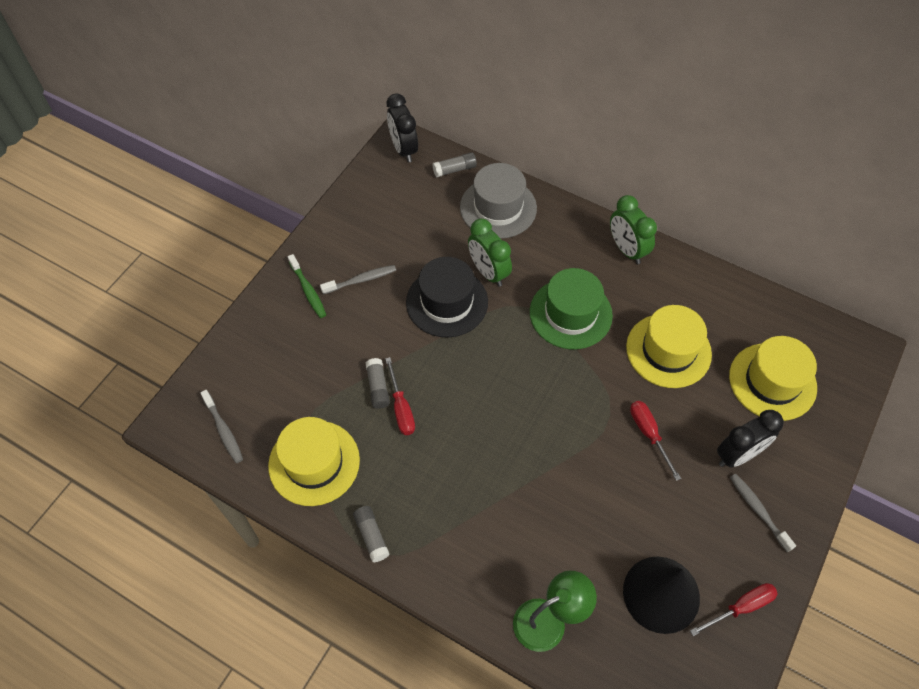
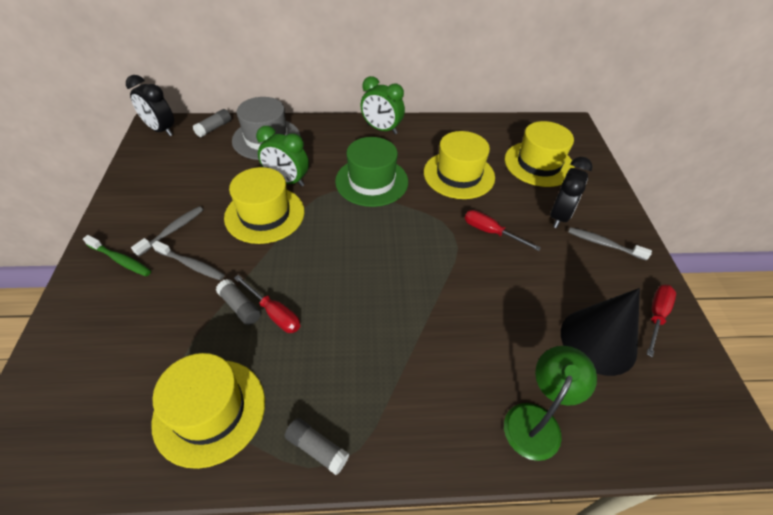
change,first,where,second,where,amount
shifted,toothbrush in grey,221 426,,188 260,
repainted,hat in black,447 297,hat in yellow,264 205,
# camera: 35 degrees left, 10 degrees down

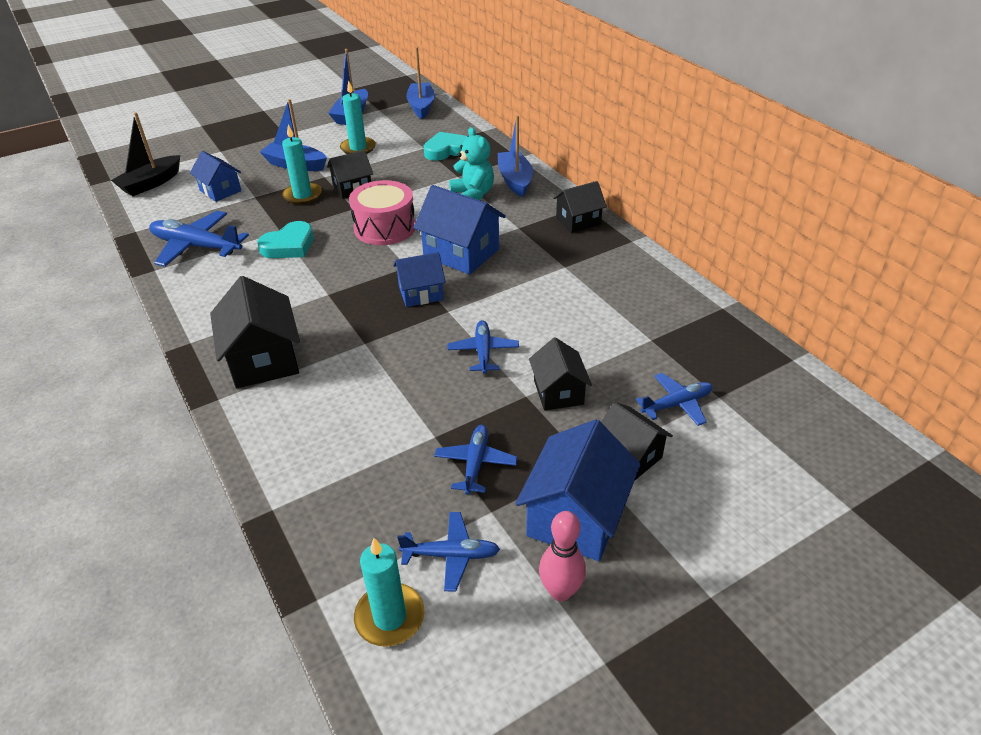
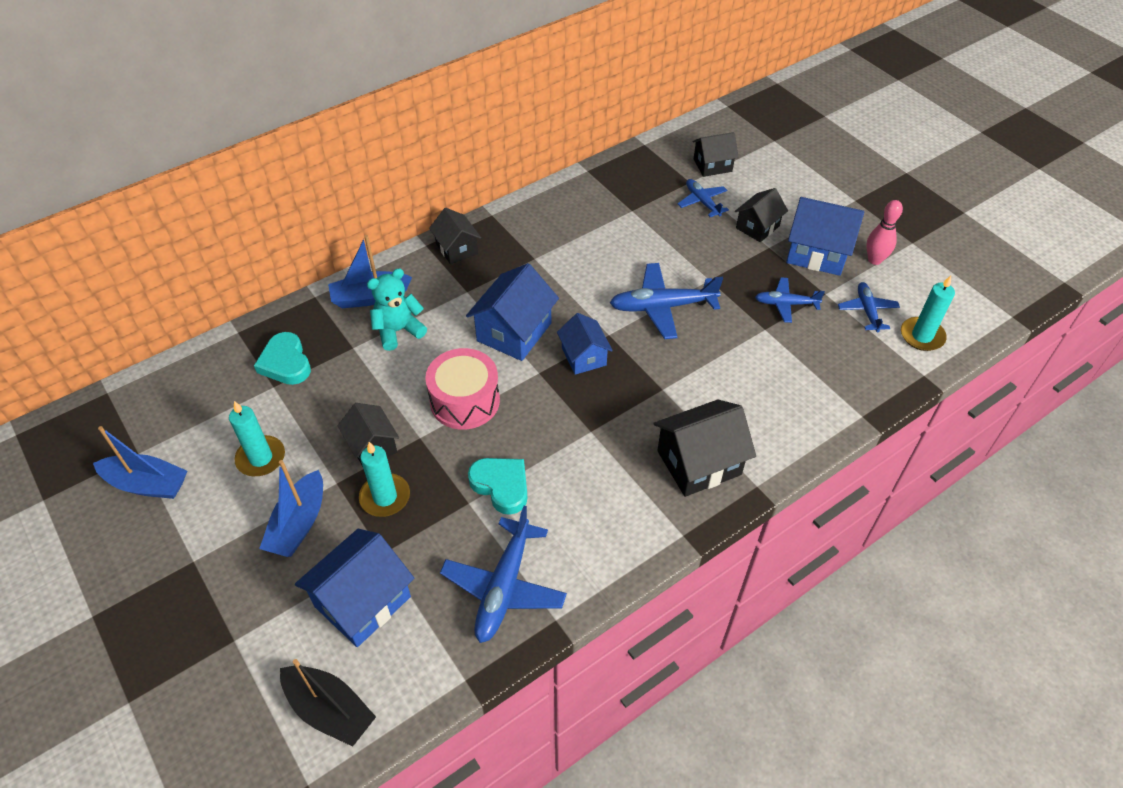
change,first,where,second,where,amount
scaled,house in blue,215 176,,354 588,x1.59
gone,boat in blue,420 83,,,
scaled,plane in blue,483 347,,666 301,x1.68
shifted,house in black,560 374,,716 154,
# camera: 95 degrees left, 10 degrees up

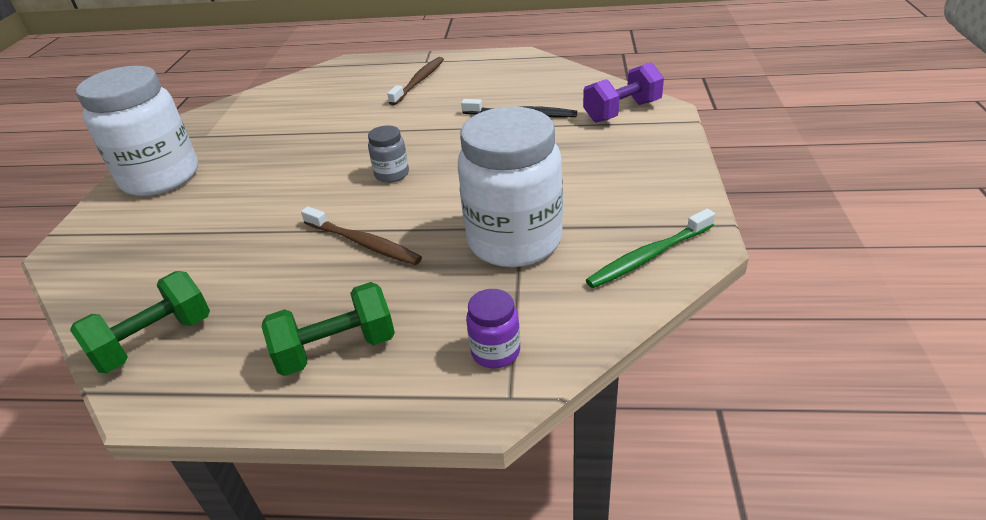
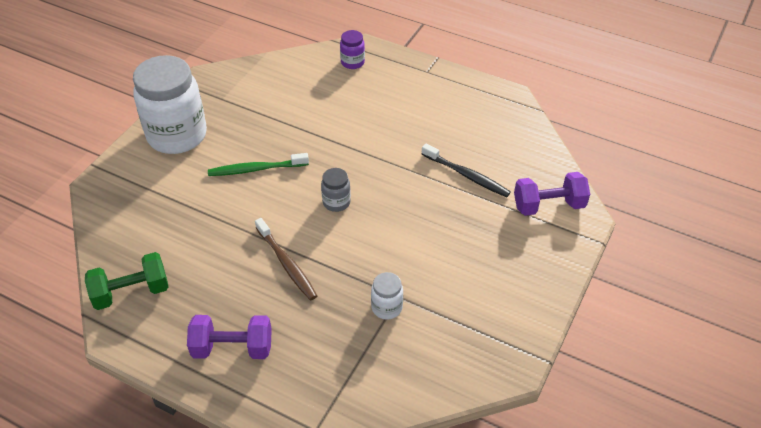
change,first,where,second,where,amount
repainted,dumbbell in green,328 329,dumbbell in purple,229 337,
gone,toothbrush in brown,415 81,,,
scaled,jar in white,510 187,,387 296,x0.43
shifted,jar in purple,493 328,,352 49,
shifted,toothbrush in green,650 248,,258 164,
# camera: 20 degrees right, 10 degrees up

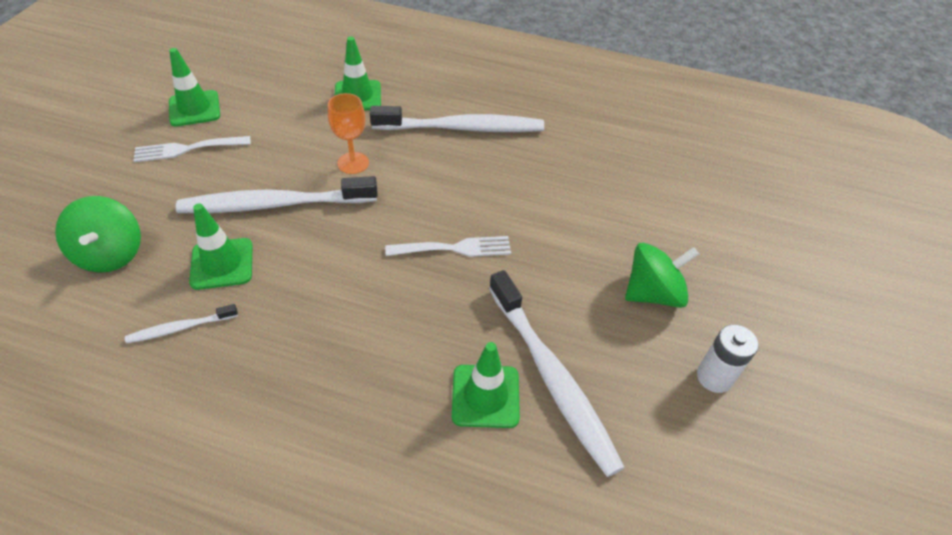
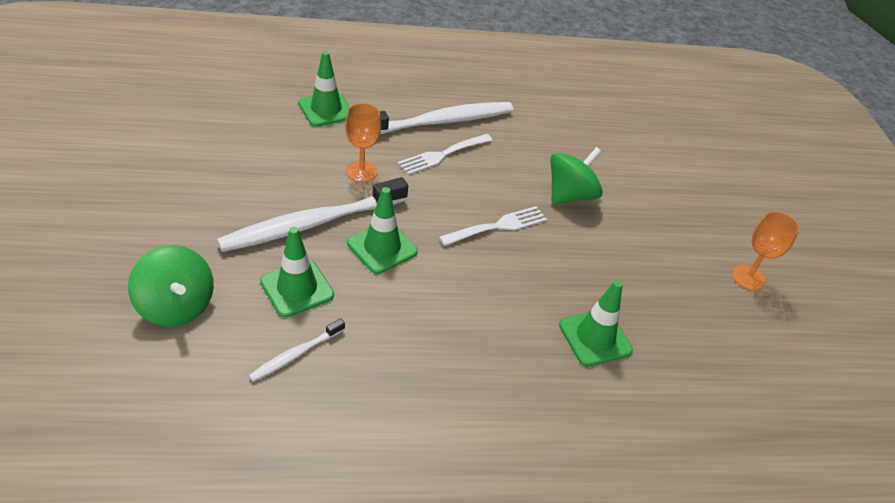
change,first,where,second,where,amount
shifted,fork in white,192 149,,445 154,
shifted,traffic cone in green,194 87,,382 230,
gone,toothbrush in white,557 373,,,
shifted,spinning top in green,662 275,,576 175,
swapped,battery in white,727 358,goblet in orange,765 250,
# camera: 25 degrees left, 5 degrees down

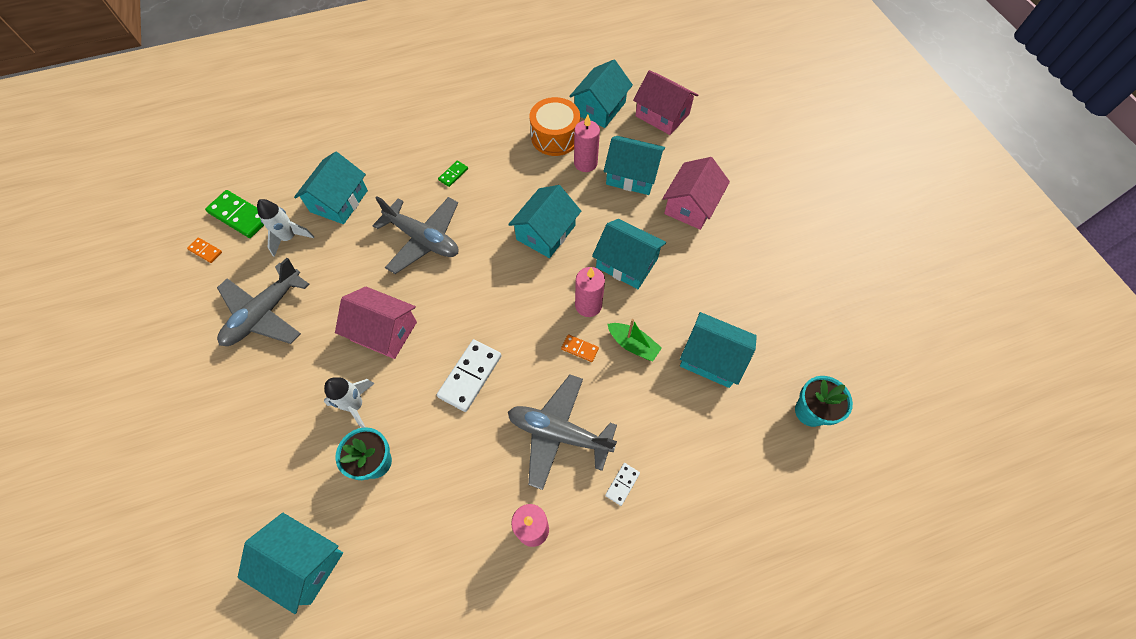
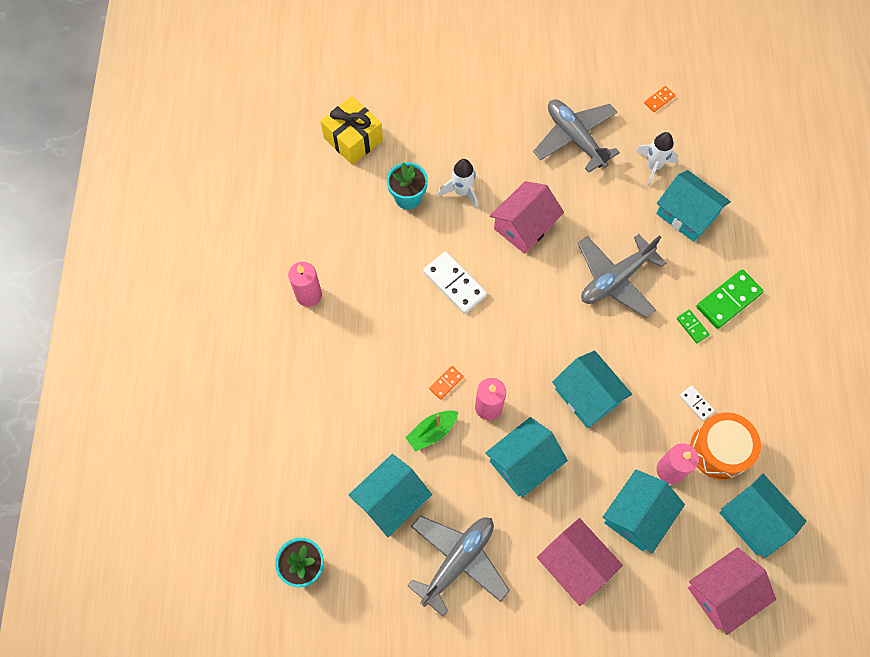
change,first,where,second,where,amount
shifted,domino in green,234 214,,730 299,
swapped,house in turquoise,290 563,gift in yellow,351 130,
shifted,plane in grey,562 432,,458 566,
shifted,domino in white,622 484,,697 403,
# camera: 110 degrees right, 5 degrees up

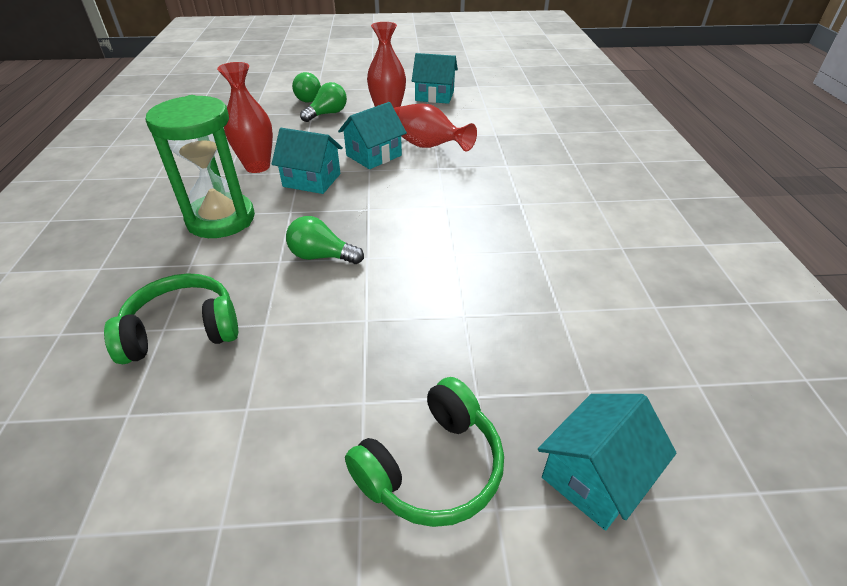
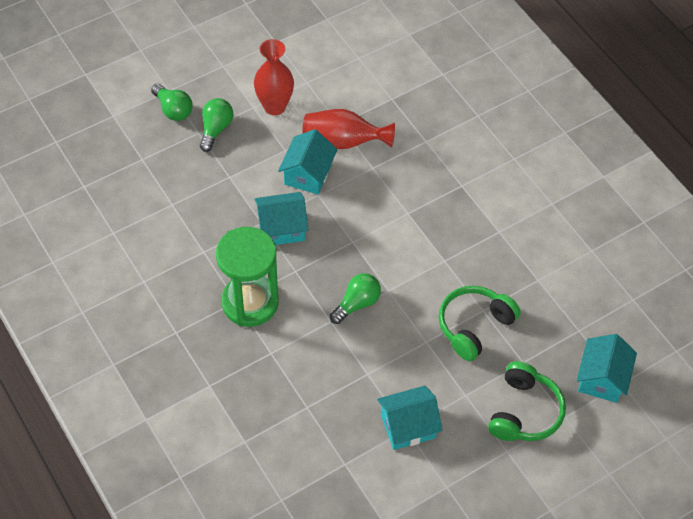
change,first,where,second,where,amount
shifted,headphones in green,171 318,,480 323,
gone,vase in red,245 117,,,
rotated,light bulb in green,325 240,,355 298,150 degrees clockwise
shifted,house in turquoise,435 78,,410 418,
# camera: 30 degrees left, 15 degrees up

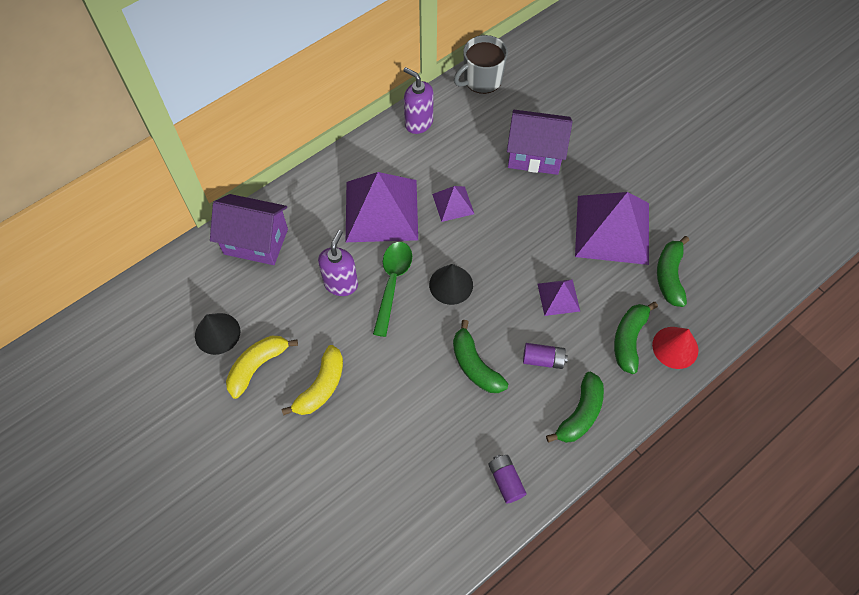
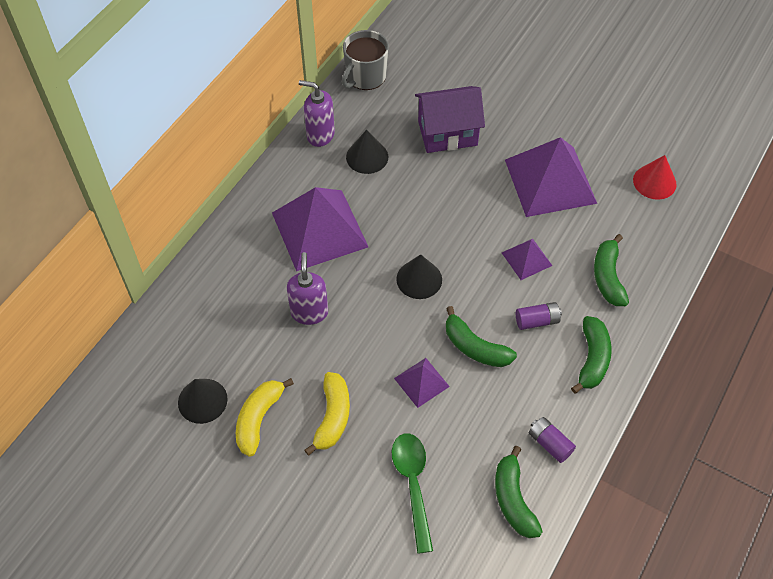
change,first,where,second,where,amount
gone,house in purple,249 229,,,
shifted,spoon in green,392 289,,412 493,
shifted,pyramid in purple,453 204,,422 383,
shifted,cone in red,675 348,,655 177,
shifted,banana in green,673 271,,519 492,
new,,,cone in black,367 151,
# camera: 20 degrees left, 5 degrees down

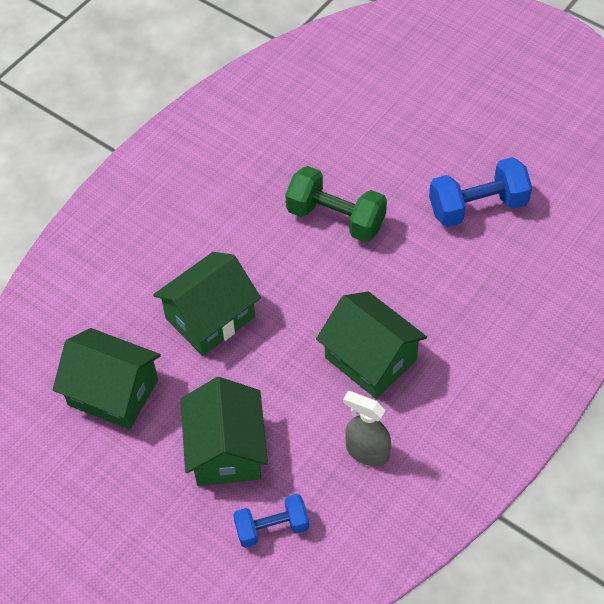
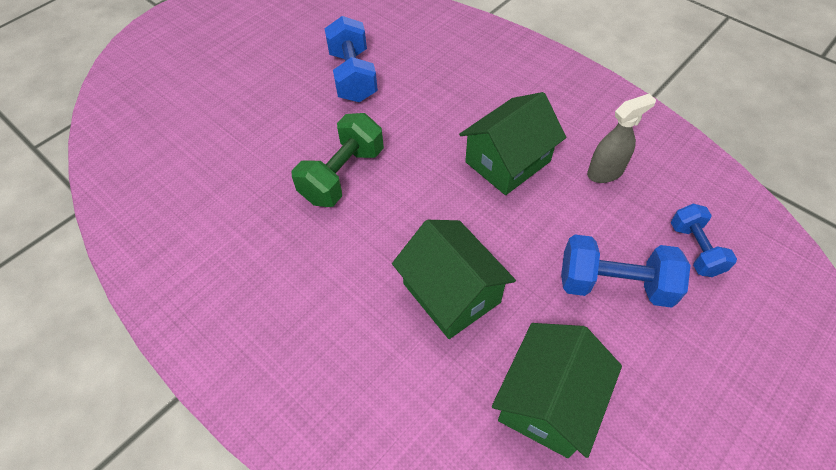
change,first,where,second,where,amount
swapped,house in green,224 431,dumbbell in blue,625 271,
rotated,spray bottle in grey,367 428,,621 138,150 degrees counterclockwise
# camera: 85 degrees left, 0 degrees up

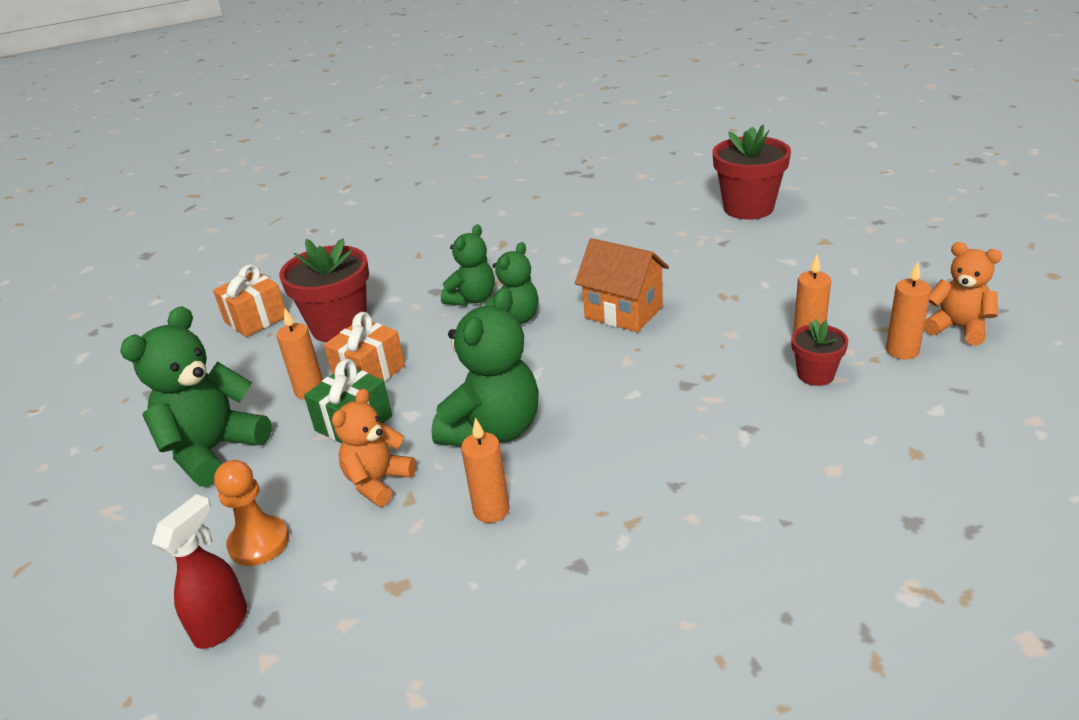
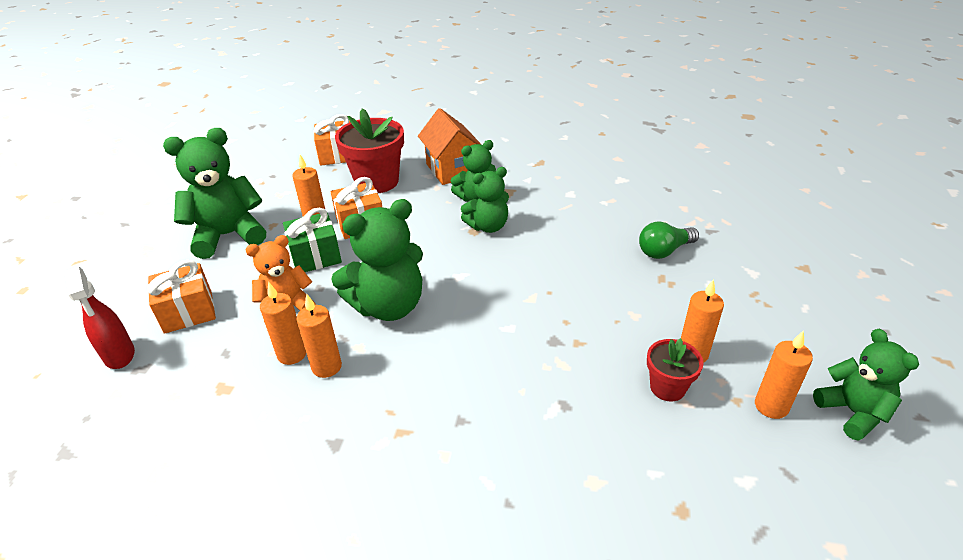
change,first,where,second,where,amount
rotated,spray bottle in red,199 571,,99 318,90 degrees clockwise
swapped,pawn in orange,251 513,gift in orange,181 297,
shifted,house in orange,622 285,,450 146,
gone,flower pot in red,752 172,,,
repainted,teddy bear in orange,963 294,teddy bear in green,866 385,
new,,,candle in orange,283 323,
new,,,light bulb in green,669 240,
# camera: 30 degrees right, 5 degrees up

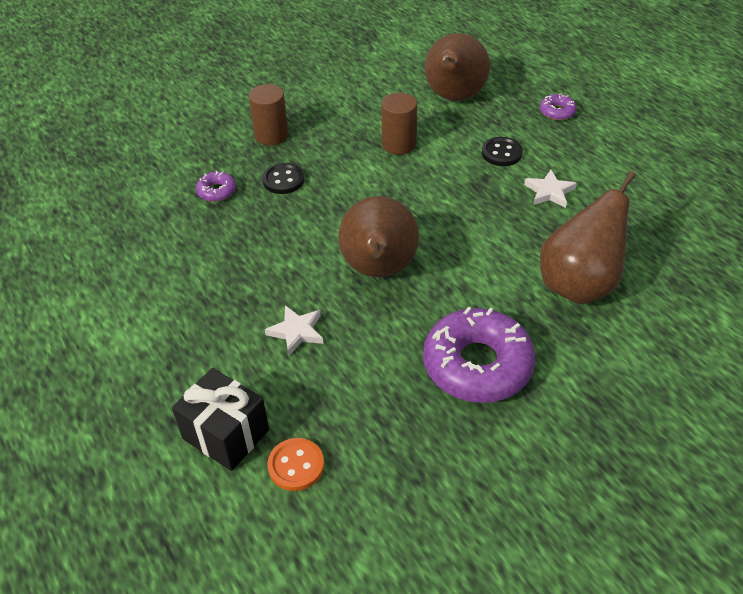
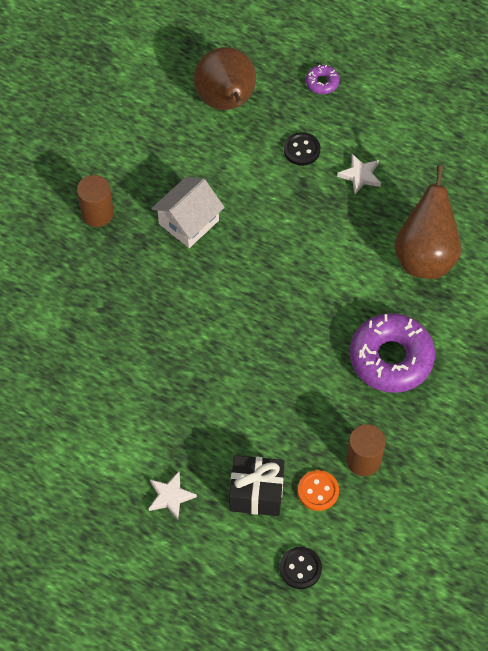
change,first,where,second,where,amount
gone,donut in purple,216 186,,,
shifted,button in black,283 178,,301 568,
shifted,star in white,294 330,,173 496,
gone,pear in brown,378 236,,,
shifted,cylinder in brown,399 124,,366 450,
new,,,house in white,188 212,
# camera: 30 degrees left, 15 degrees up

